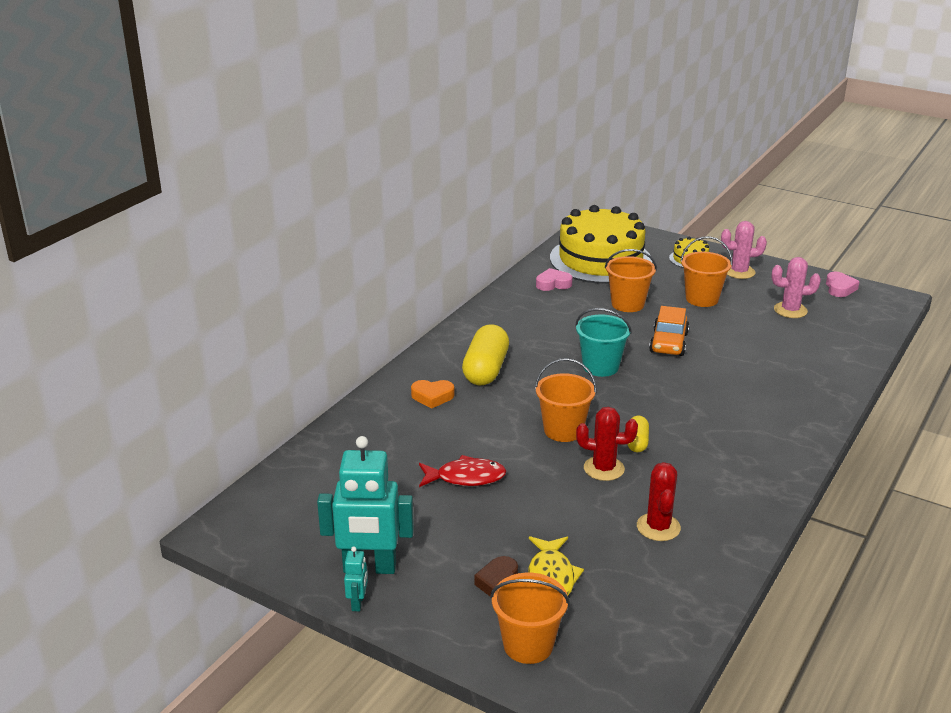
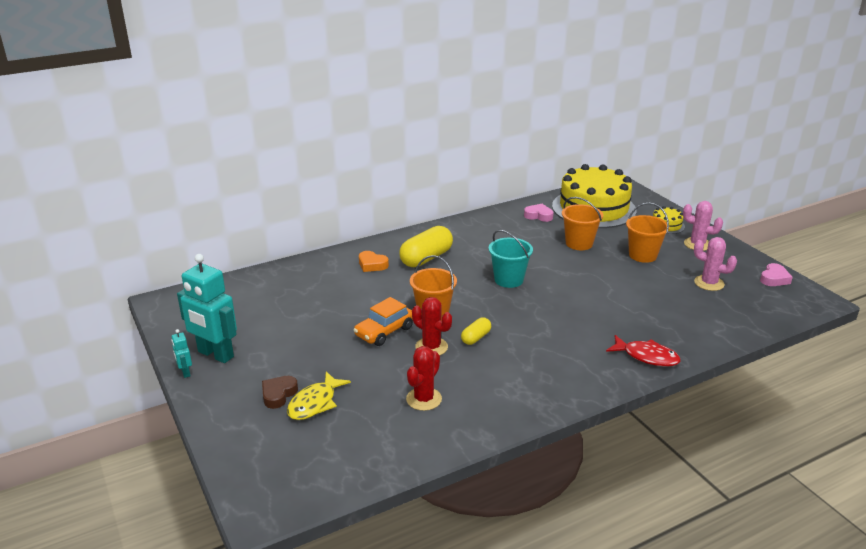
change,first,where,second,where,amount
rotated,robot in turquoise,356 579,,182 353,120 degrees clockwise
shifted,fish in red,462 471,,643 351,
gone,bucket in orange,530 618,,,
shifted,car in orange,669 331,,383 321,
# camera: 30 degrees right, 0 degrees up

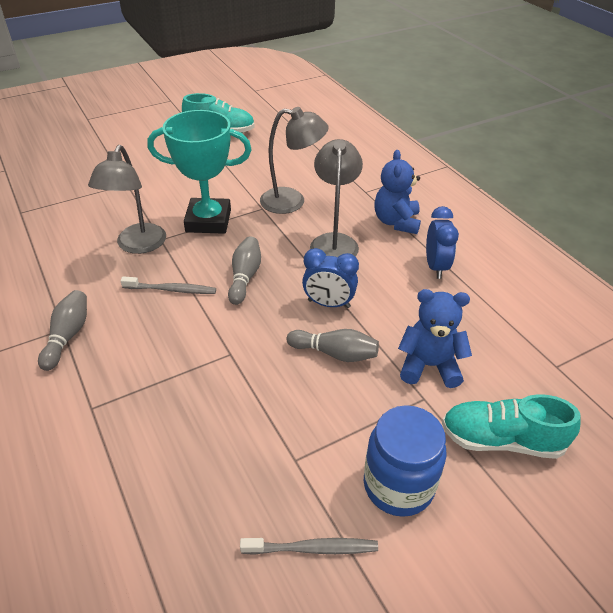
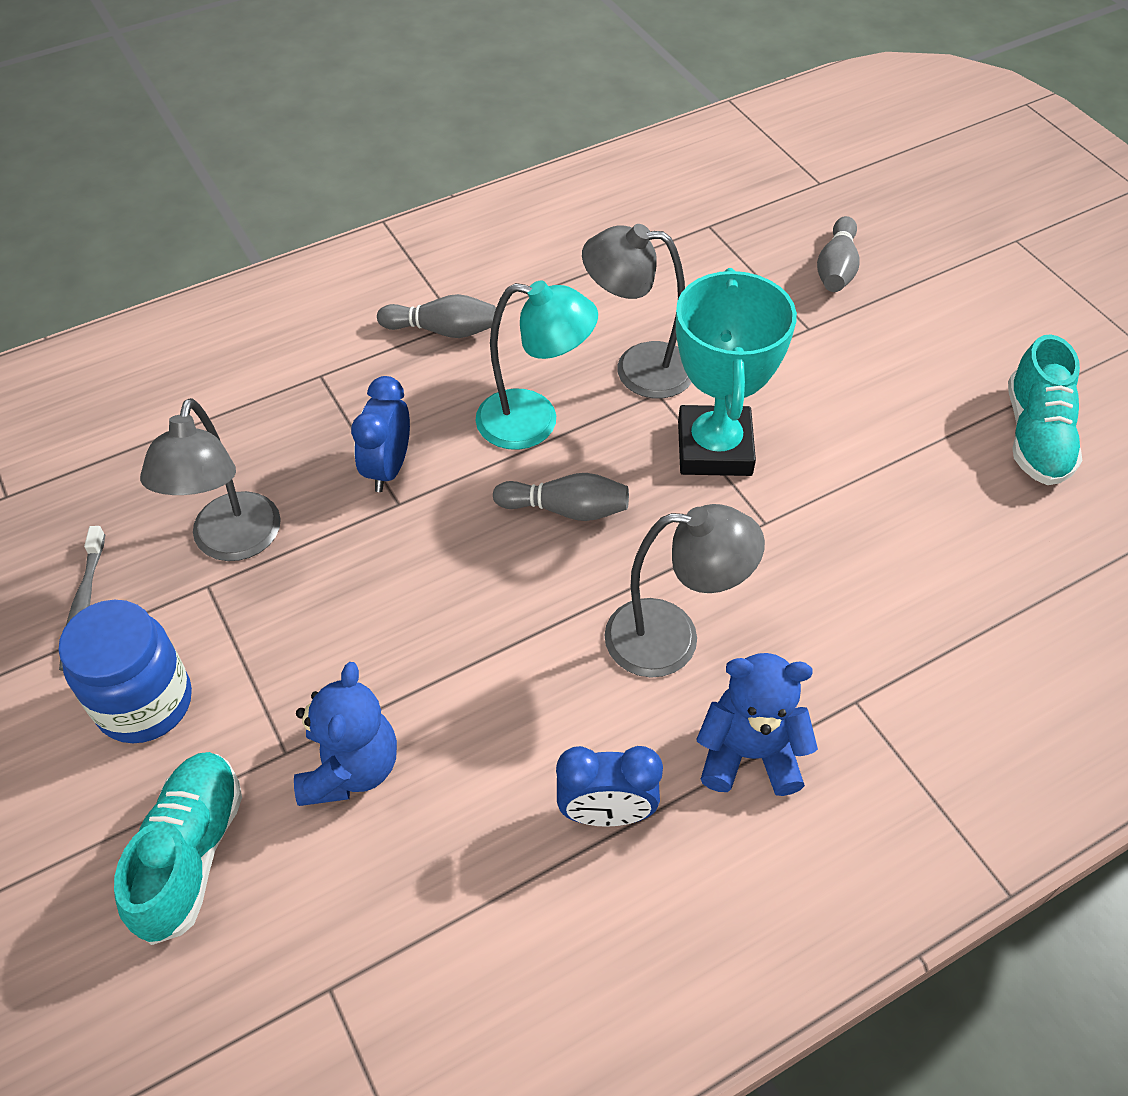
change,first,where,second,where,amount
swapped,toothbrush in grey,168 285,lamp in turquoise,536 365,
shifted,lamp in grey,294 160,,210 479,
shifted,bowling pin in grey,333 345,,838 254,
shifted,clock in blue,330 278,,380 434,
# camera: 90 degrees right, 10 degrees up

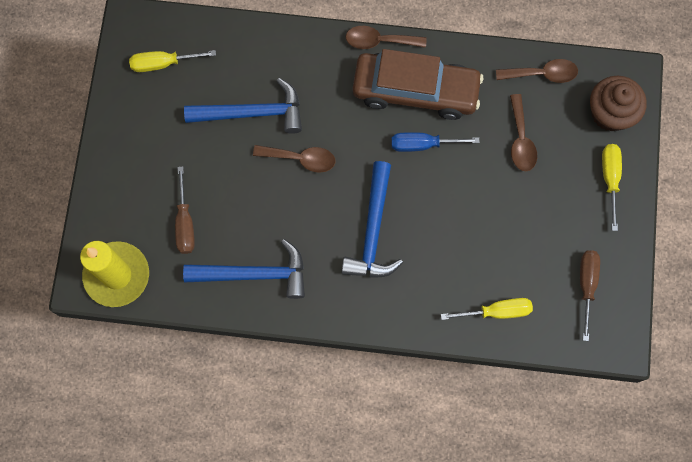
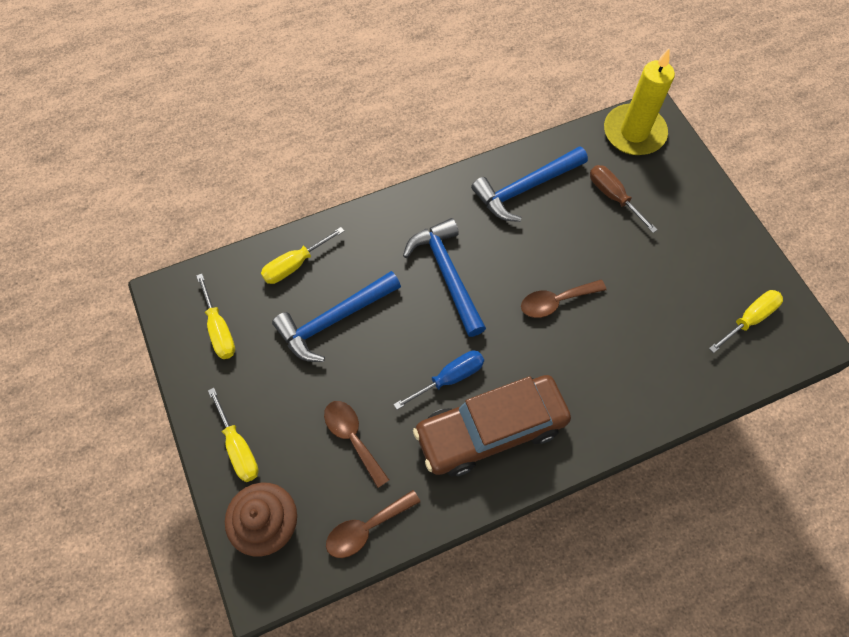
change,first,where,second,where,amount
shifted,hammer in blue,243 106,,336 316,
gone,spoon in brown,386 37,,,
repainted,screwdriver in brown,590 295,screwdriver in yellow,215 316,
# camera: 150 degrees right, 10 degrees down

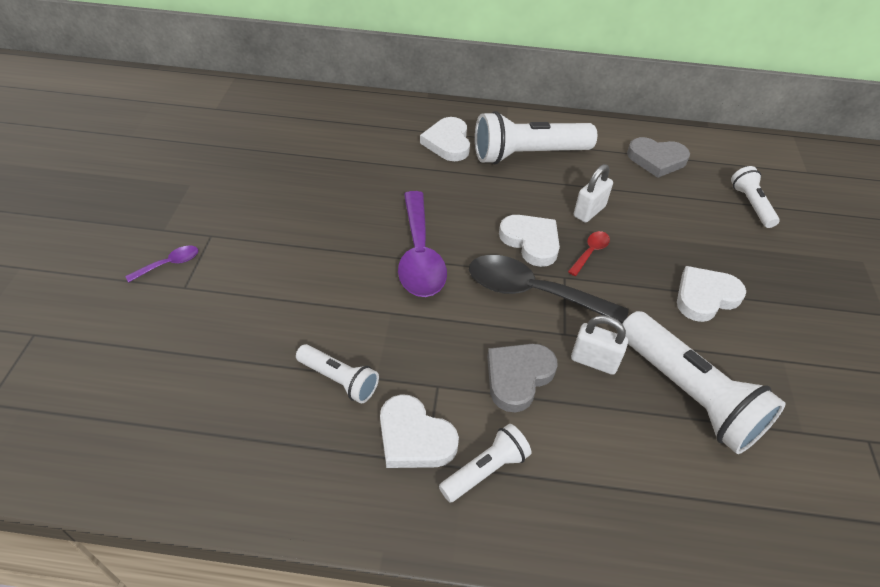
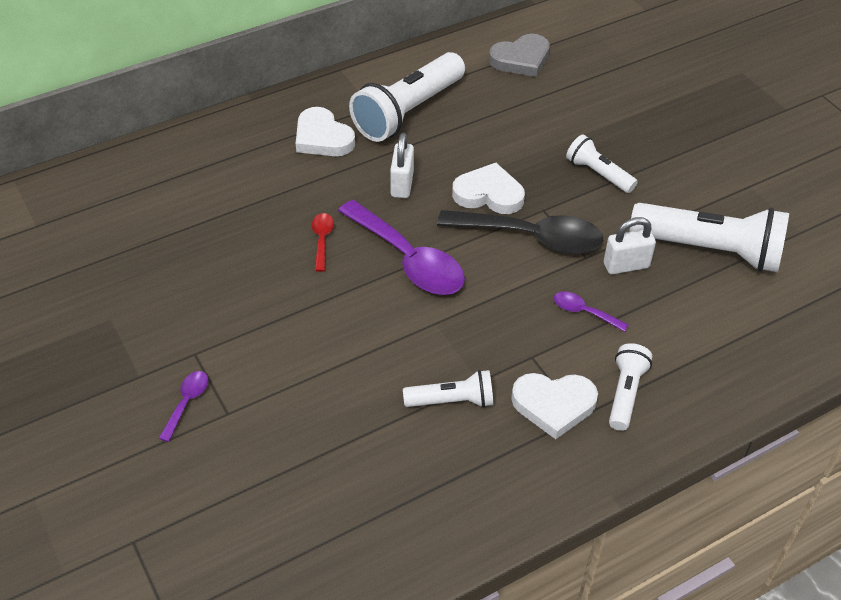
change,first,where,second,where,amount
rotated,spoon in black,549 289,,520 232,150 degrees counterclockwise
swapped,heart in grey,522 378,spoon in purple,591 311,
shifted,spoon in red,589 253,,322 242,
shifted,padlock in white,593 193,,402 165,
gone,heart in white,711 294,,,
shifted,flashlight in white,755 197,,602 163,
# camera: 35 degrees left, 0 degrees up

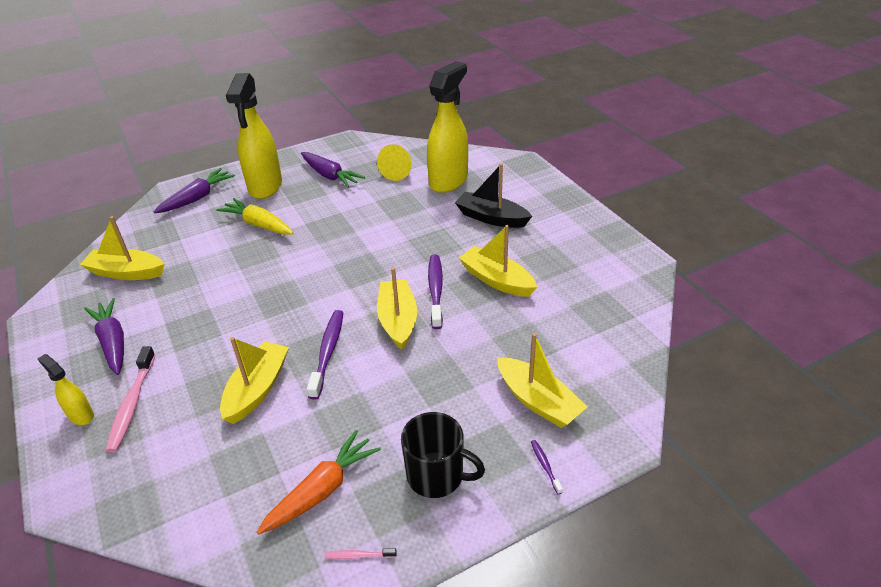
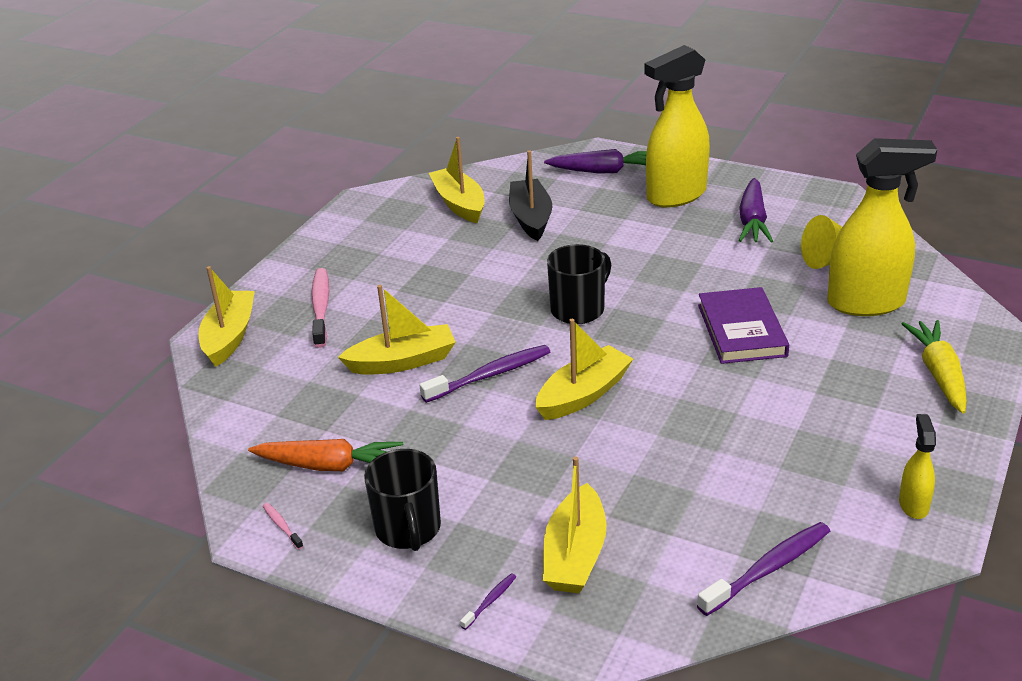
change,first,where,second,where,amount
shifted,spray bottle in yellow,65 389,,917 466,
gone,carrot in purple,104 336,,,
rotated,toothbrush in pink,130 399,,320 308,120 degrees clockwise
shifted,carrot in yellow,254 216,,934 366,
shifted,toothbrush in purple,435 291,,763 569,
shifted,boat in black,493 195,,530 195,
shifted,boat in yellow,498 261,,227 316,
new,,,mug in black,579 284,
new,,,book in purple,743 325,
# camera: 55 degrees right, 5 degrees down

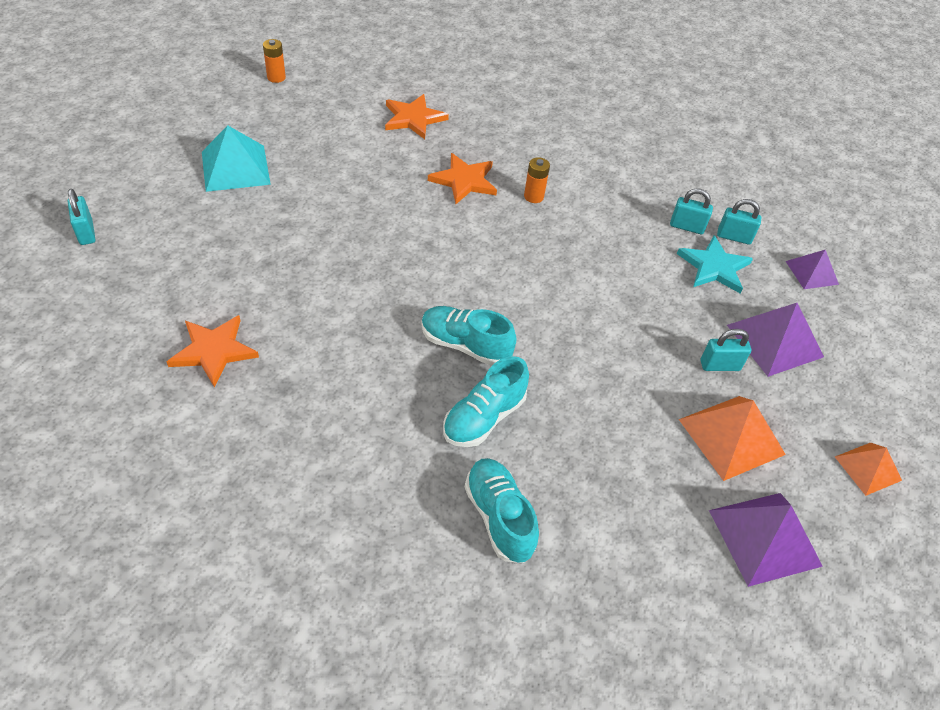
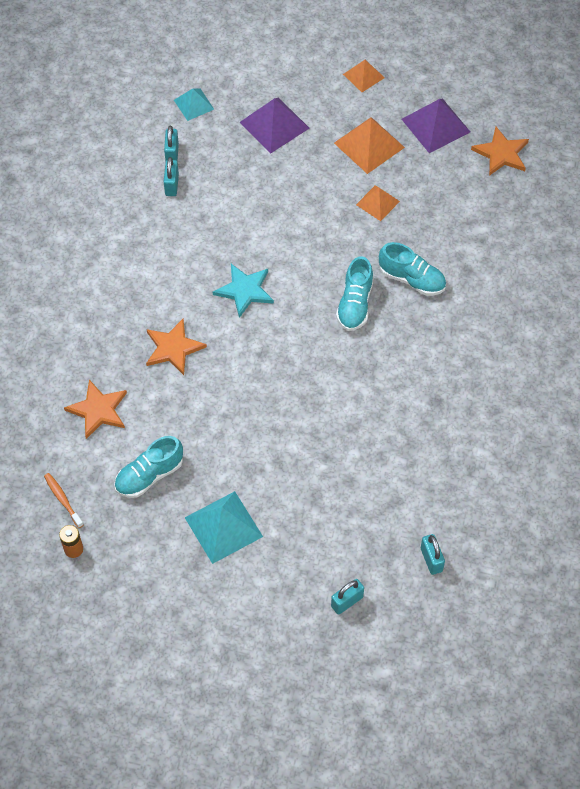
change,first,where,second,where,amount
shifted,star in orange,213 351,,500 151,
shifted,shoe in turquoise,502 510,,148 467,
gone,battery in orange,537 180,,,
shifted,star in turquoise,715 264,,243 291,
shifted,padlock in turquoise,726 350,,433 554,
repainted,pyramid in purple,812 269,pyramid in turquoise,194 104,
new,,,toothbrush in orange,64 500,
new,,,pyramid in orange,378 203,
# camera: 100 degrees left, 10 degrees up

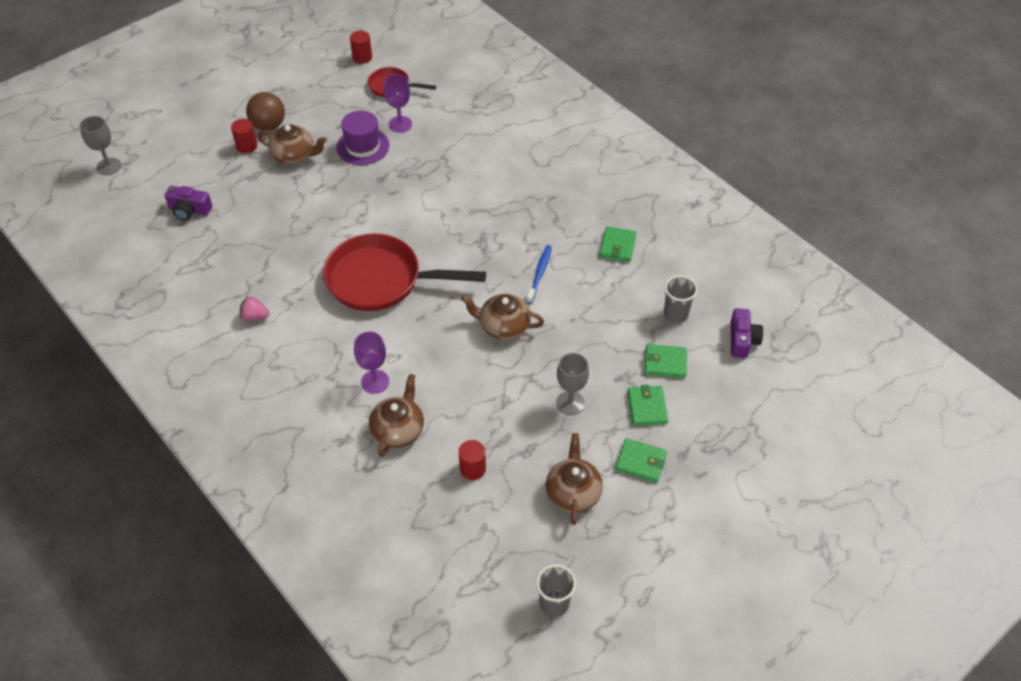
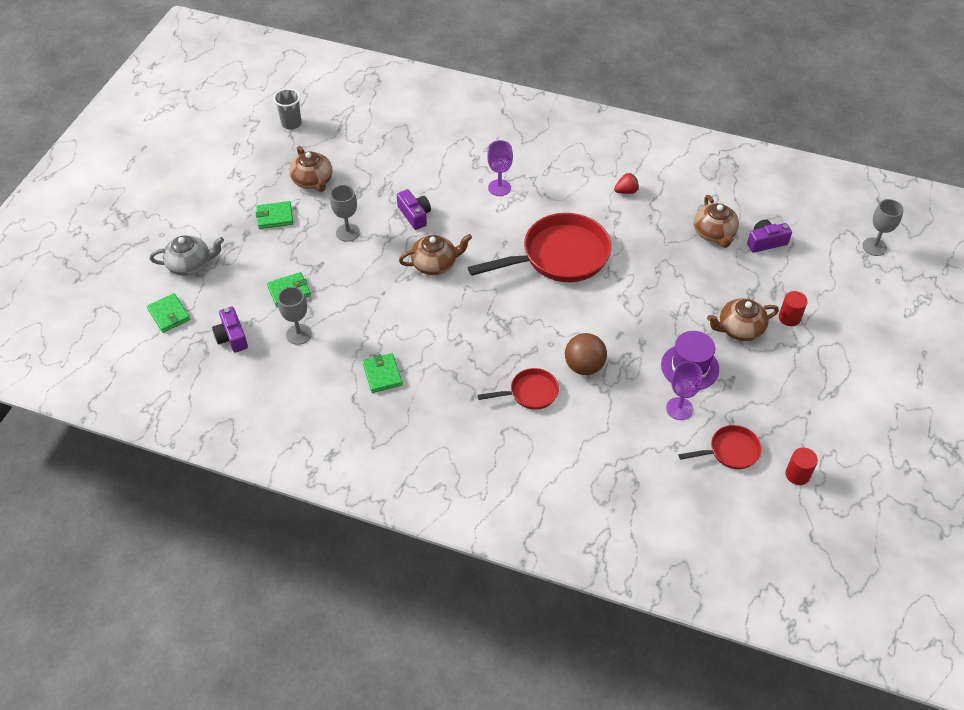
change,first,where,second,where,amount
repainted,strawberry in pink,254 308,strawberry in red,626 183,
shifted,ball in brown,265 111,,586 354,
shifted,teapot in brown,396 415,,716 221,
gone,cylinder in red,472 460,,,
gone,toothbrush in blue,539 274,,,
shifted,wallet in green,648 405,,168 313,
swapped,cup in grey,681 299,goblet in grey,295 316,
new,,,teapot in grey,187 255,
new,,,camera in purple,414 209,
new,,,pan in red,518 389,
# camera: 150 degrees right, 0 degrees up

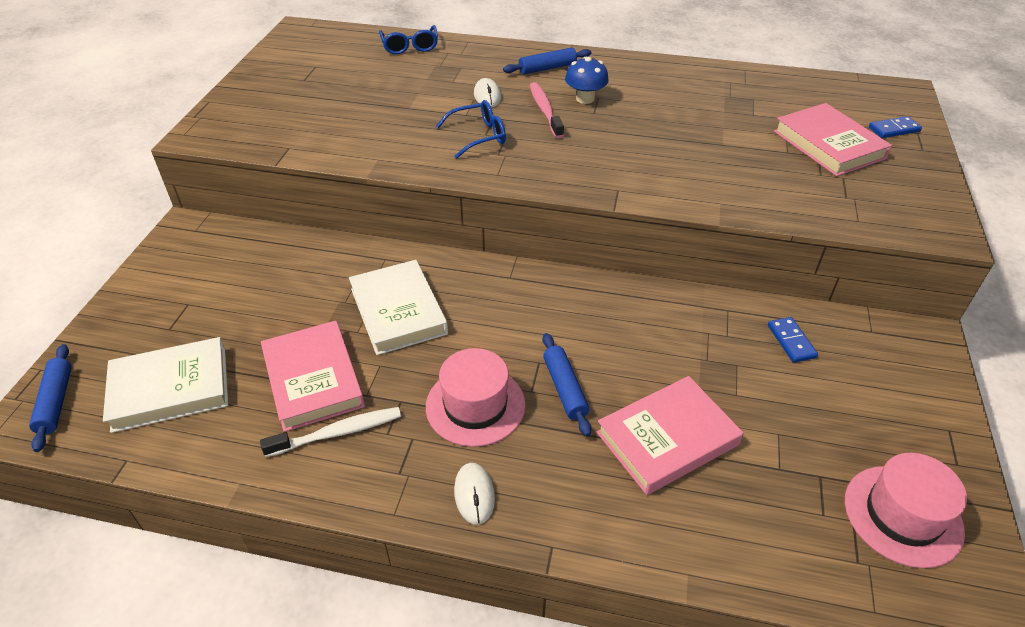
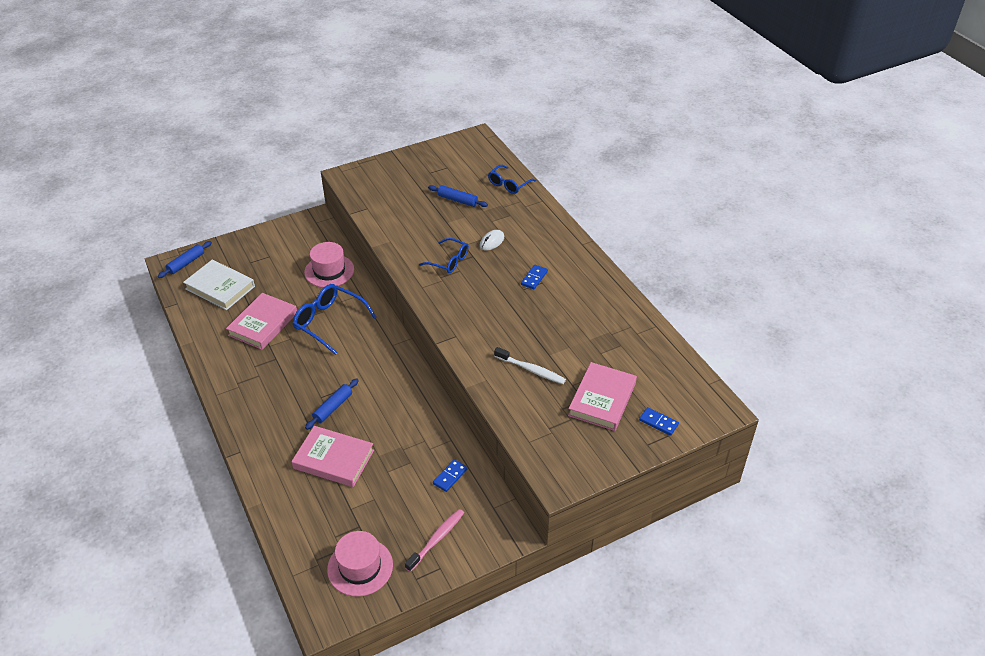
change,first,where,second,where,amount
shifted,toothbrush in white,330 432,,530 365,
swapped,book in white,398 307,glasses in blue,334 319,
shifted,hat in pink,475 397,,329 265,
gone,mouse in white,474 494,,,
shifted,rolling pin in blue,547 60,,458 196,
shifted,toothbrush in pink,547 110,,434 540,
swapped,mushroom in blue,587 80,domino in blue,534 277,
# camera: 50 degrees right, 0 degrees up

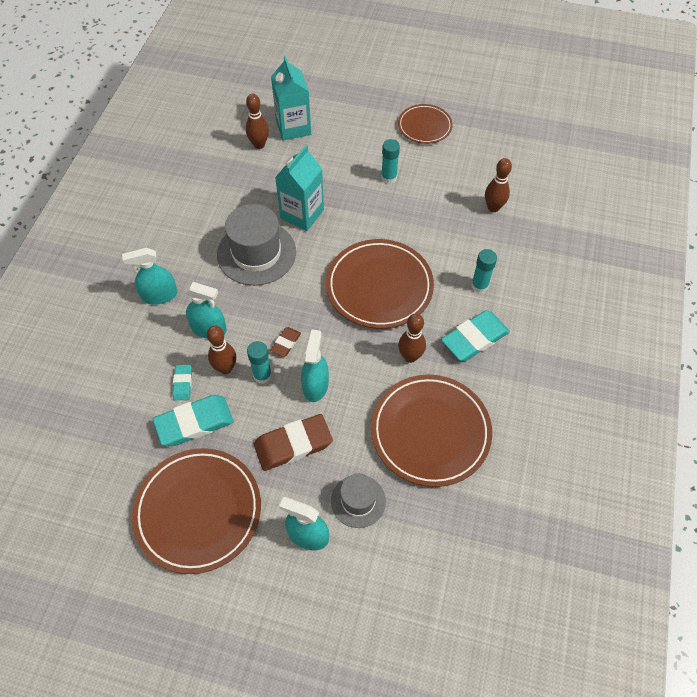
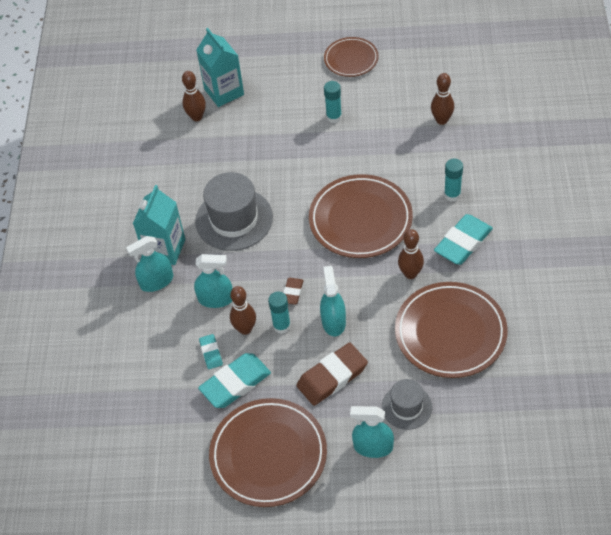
change,first,where,second,where,amount
shifted,carton in turquoise,299 188,,159 225,
# camera: 10 degrees left, 5 degrees down

